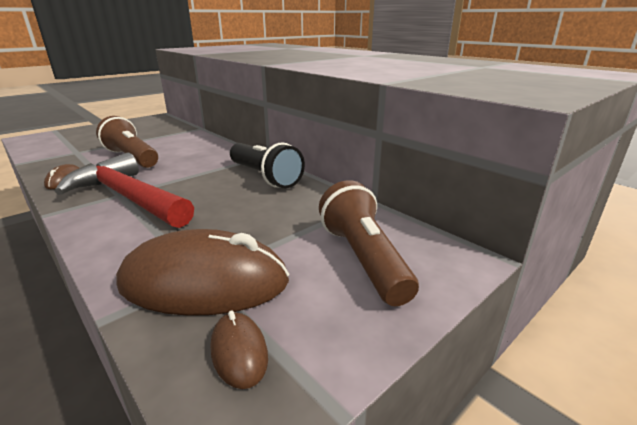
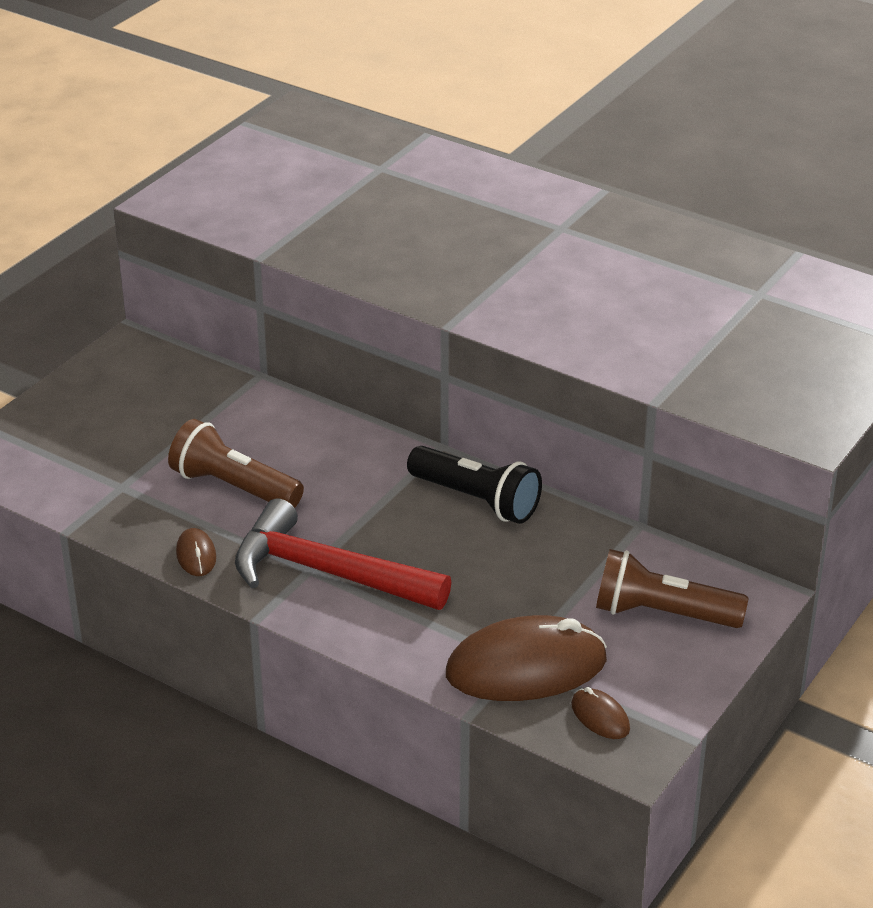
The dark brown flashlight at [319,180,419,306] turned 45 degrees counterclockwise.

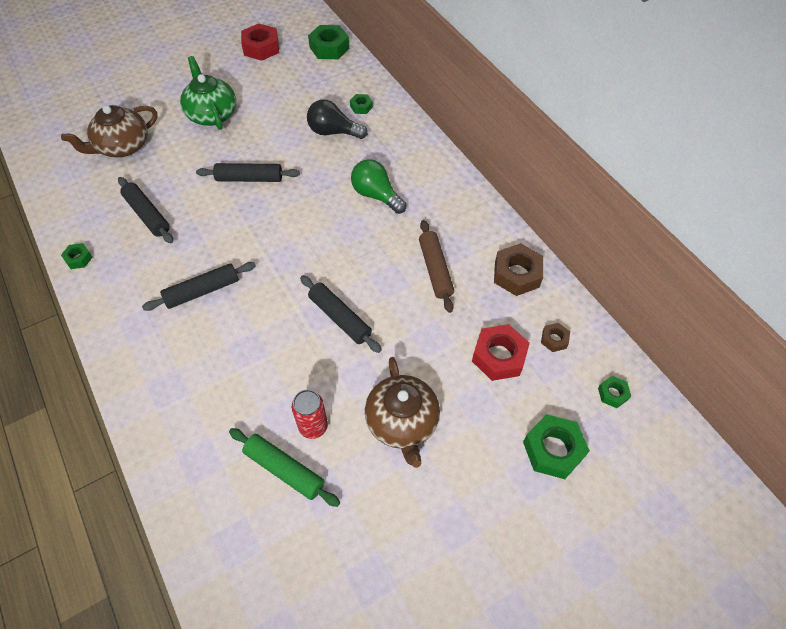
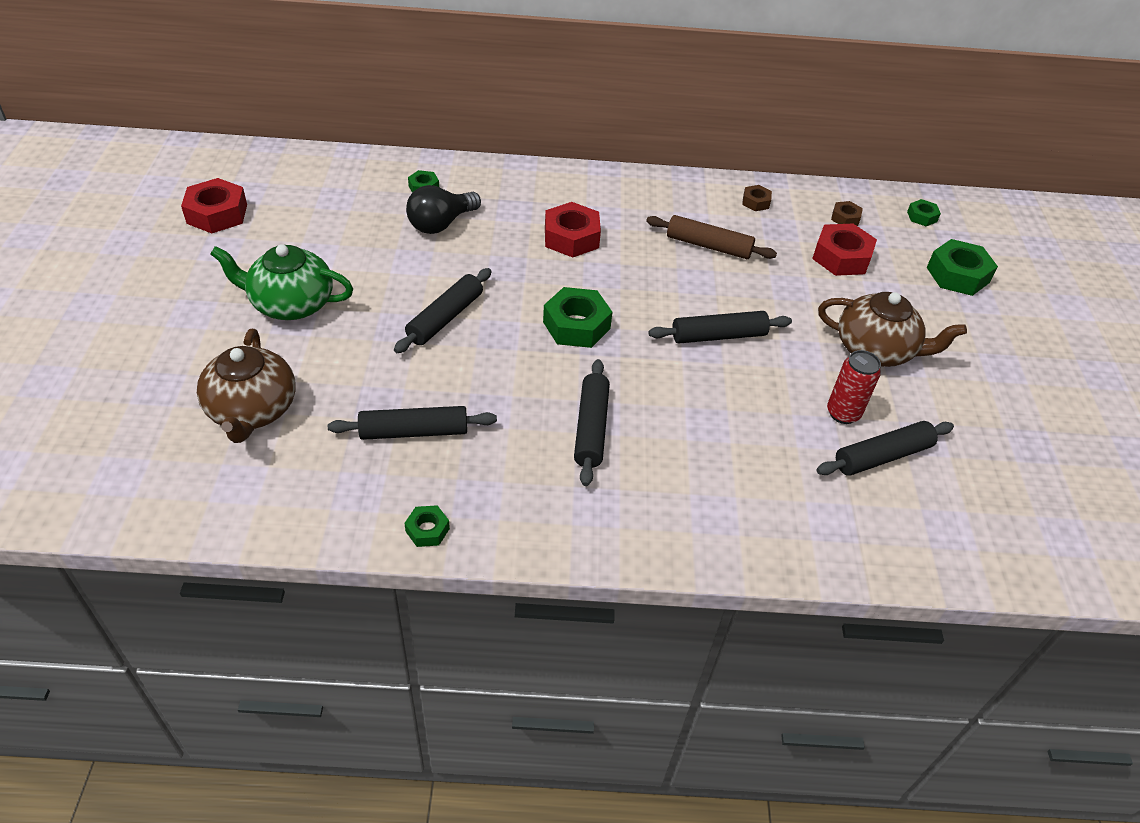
The emerald nut moved from [308,25,349,59] to [543,287,612,348].
The emerald lightbulb at [351,159,407,214] was replaced by the red nut at [545,202,601,258].
The dark brown nut at [494,243,543,296] changed to 0.53 times the size.
The emerald pastry roller at [229,428,340,507] became the jet-black pastry roller at [816,421,954,476].

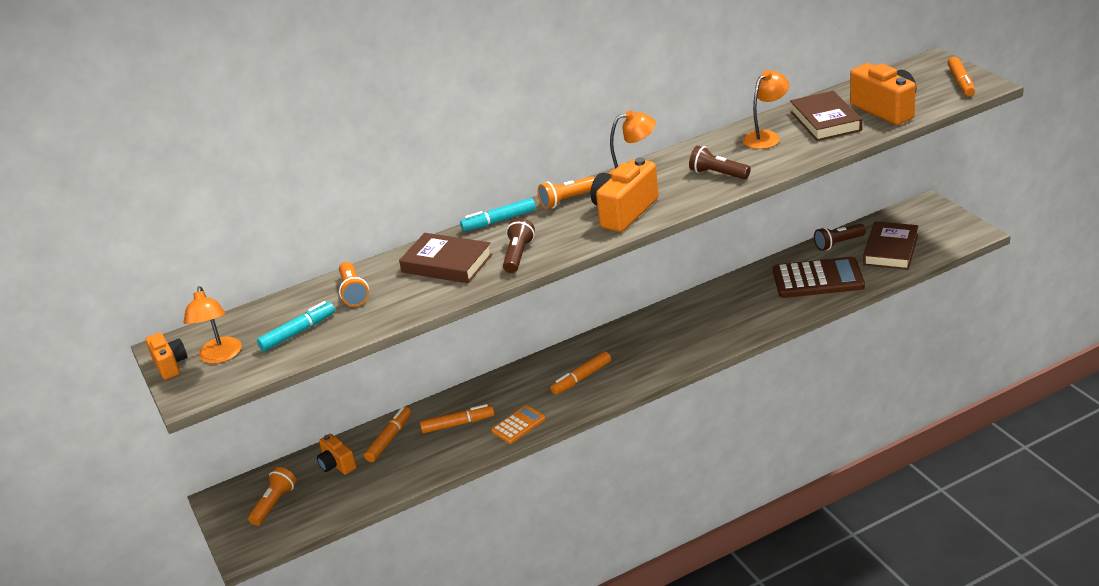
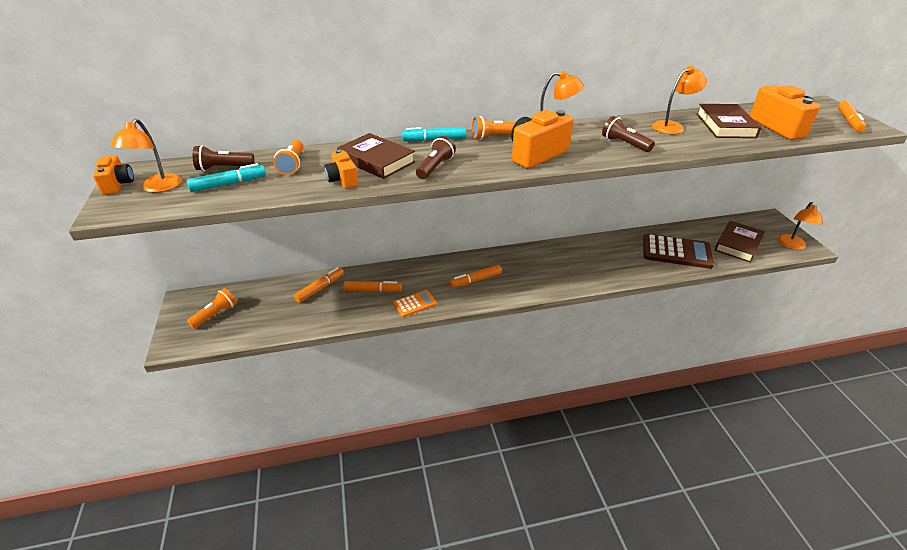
The dark brown flashlight moved from [814,224,866,251] to [193,145,255,171].
The orange-coloured camera moved from [317,434,357,475] to [324,150,358,189].
The orange-coloured reading lamp at [778,202,823,250] appeared.

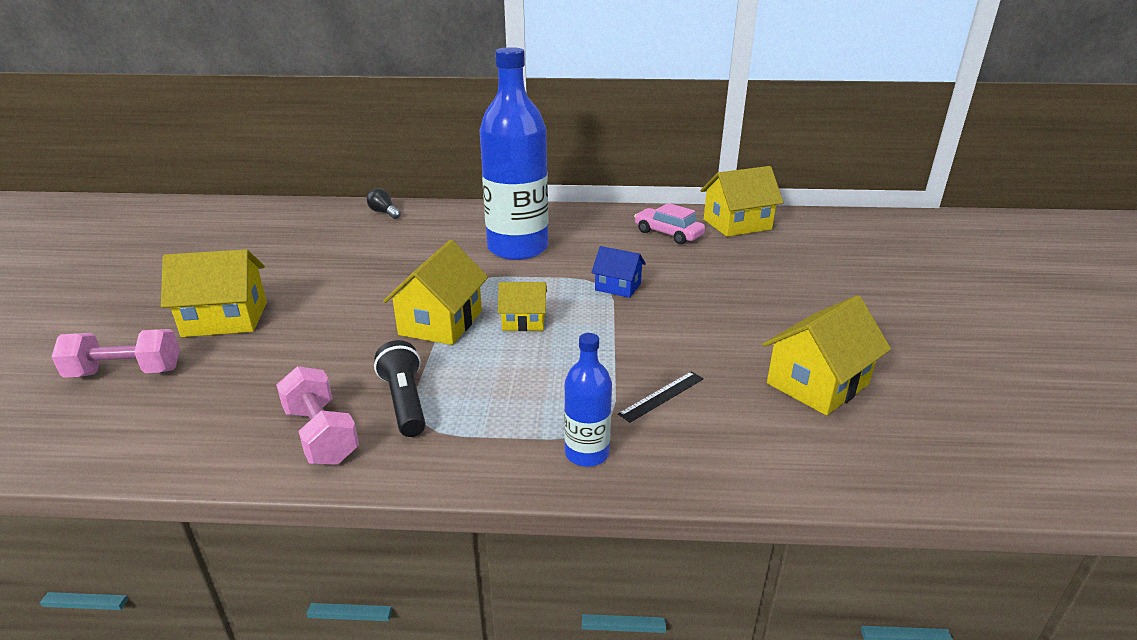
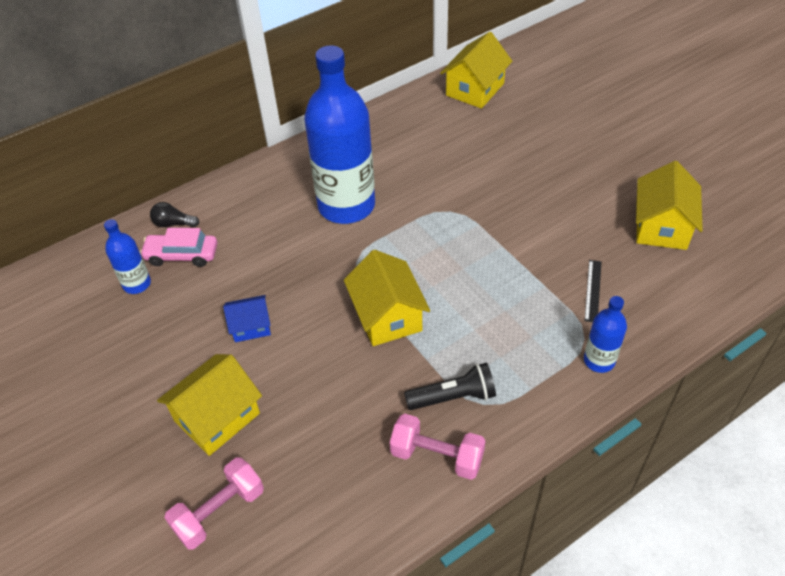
The cobalt bottle at [104,219,151,294] appeared.
The pink car moved from [634,203,705,244] to [140,228,217,267].
The cobalt house moved from [591,246,646,298] to [223,295,271,342].
The jet-black flashlight at [374,340,426,437] turned 135 degrees clockwise.
The yellow house at [498,282,547,331] disappeared.

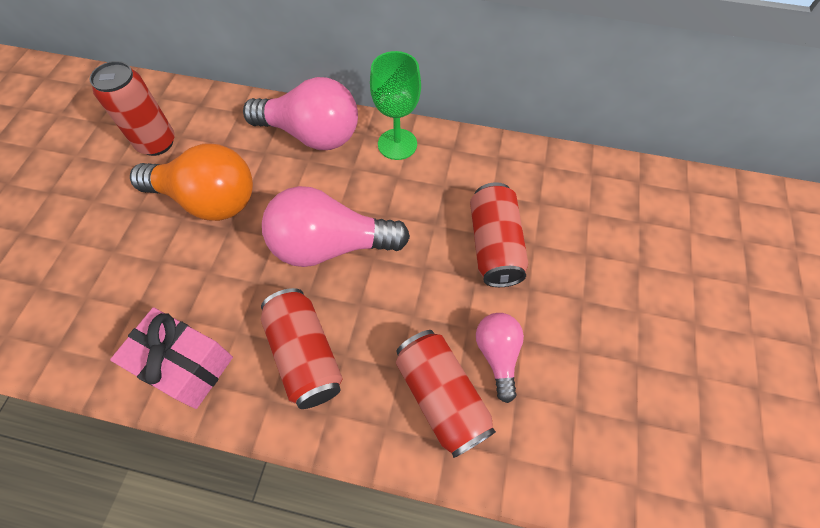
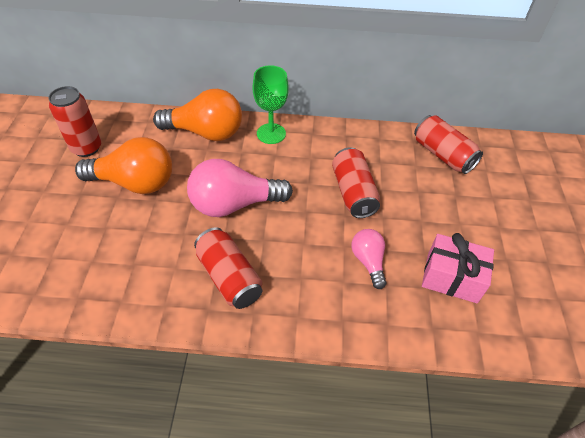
The pink lightbulb at [243,77,358,150] became the orange-coloured lightbulb at [153,89,242,141].
The red tin moved from [396,330,496,458] to [414,115,483,174].
The pink gift moved from [110,307,233,409] to [422,233,494,303].

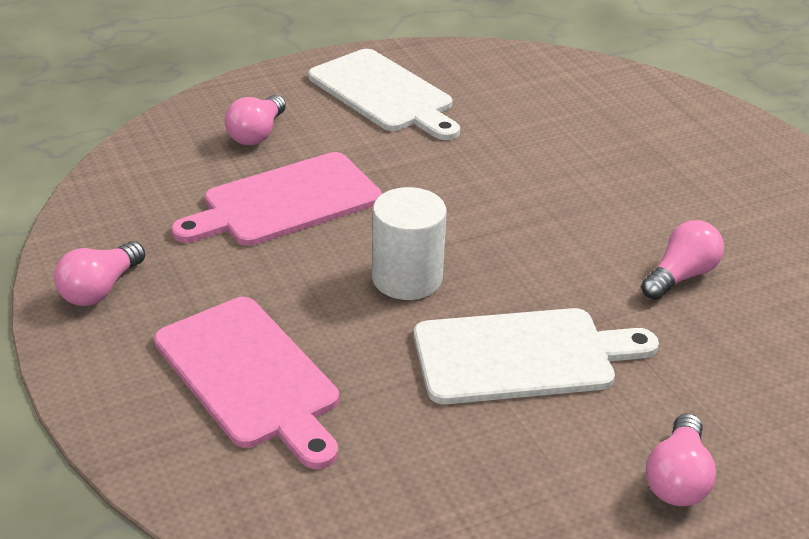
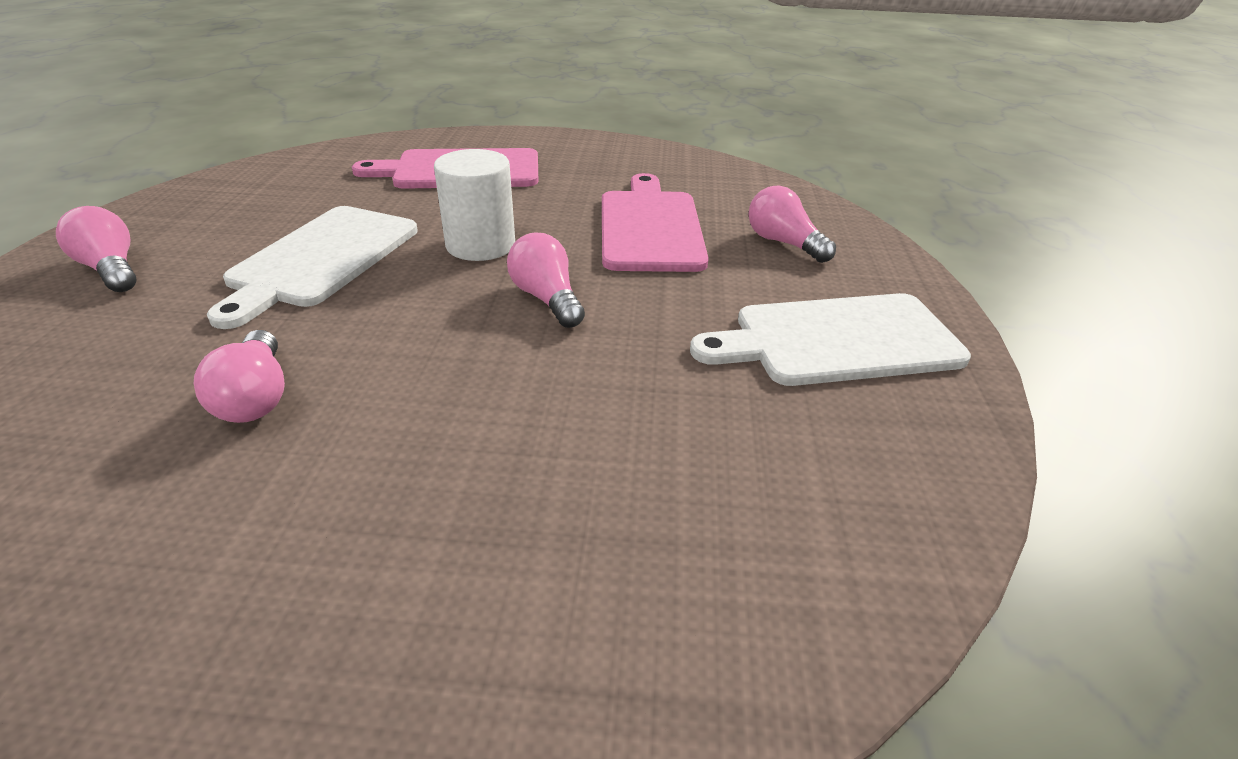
The pink lightbulb moved from [54,241,145,306] to [507,233,585,328].

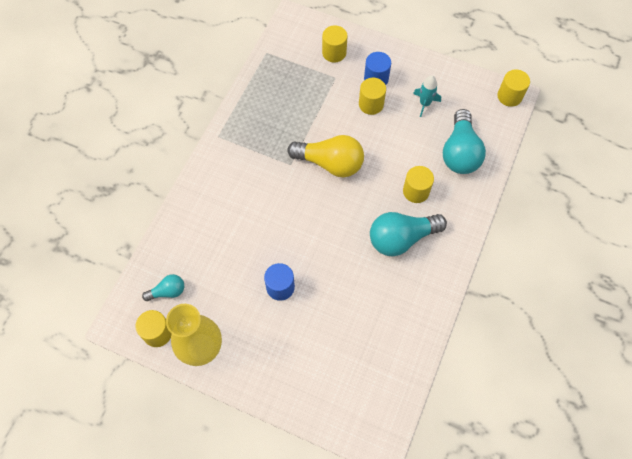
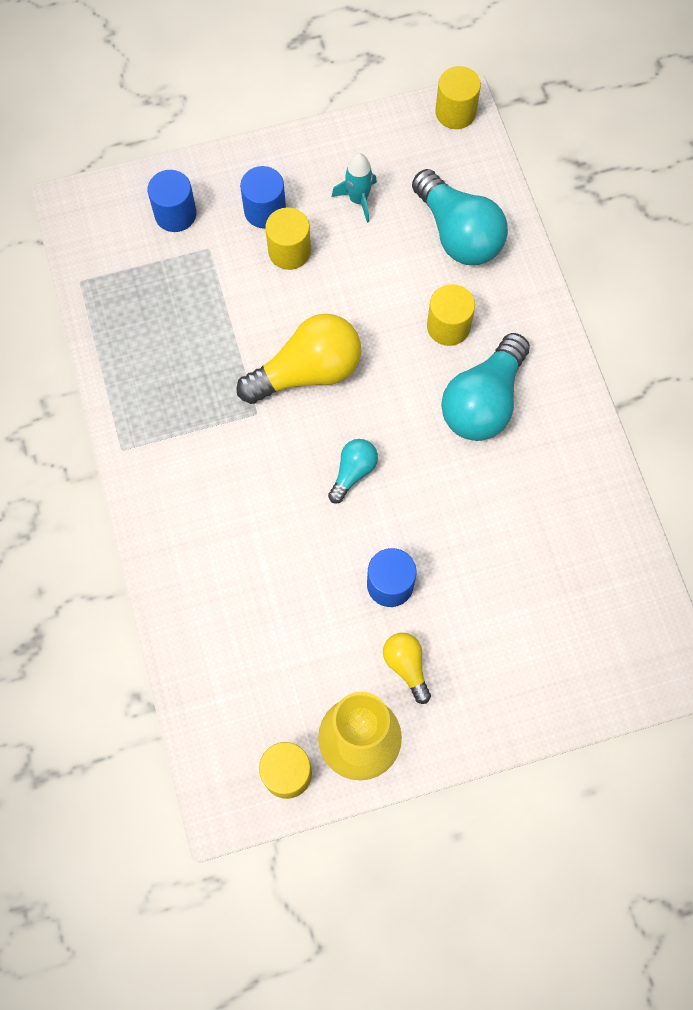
The yellow solid cylinder at [322,25,348,62] became the cobalt solid cylinder at [147,170,197,232].
The turquoise lightbulb moved from [142,274,184,301] to [328,439,378,503].
The yellow lightbulb at [383,633,431,704] appeared.

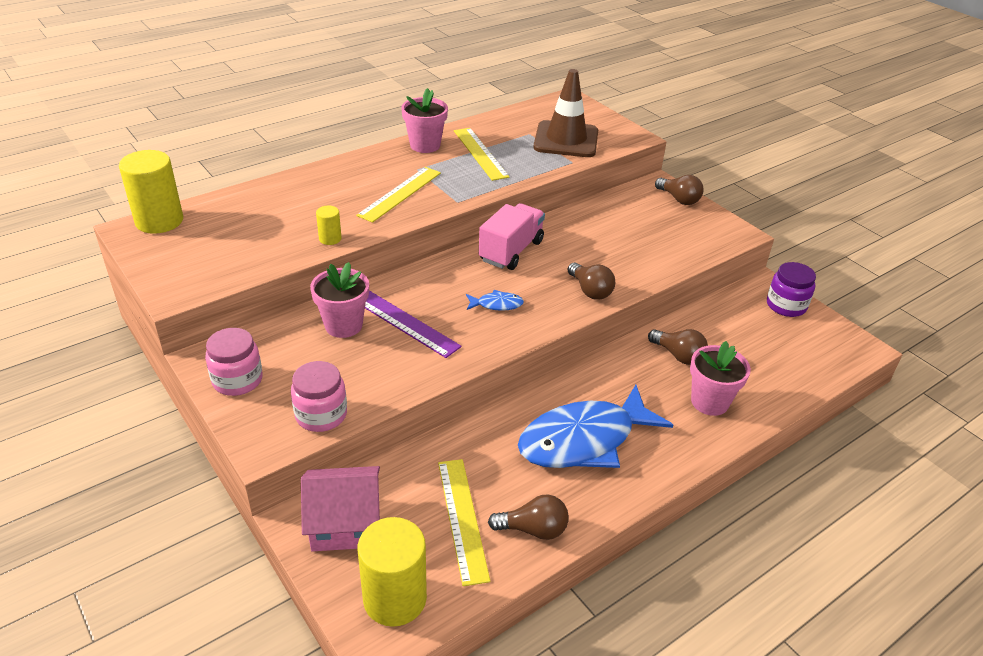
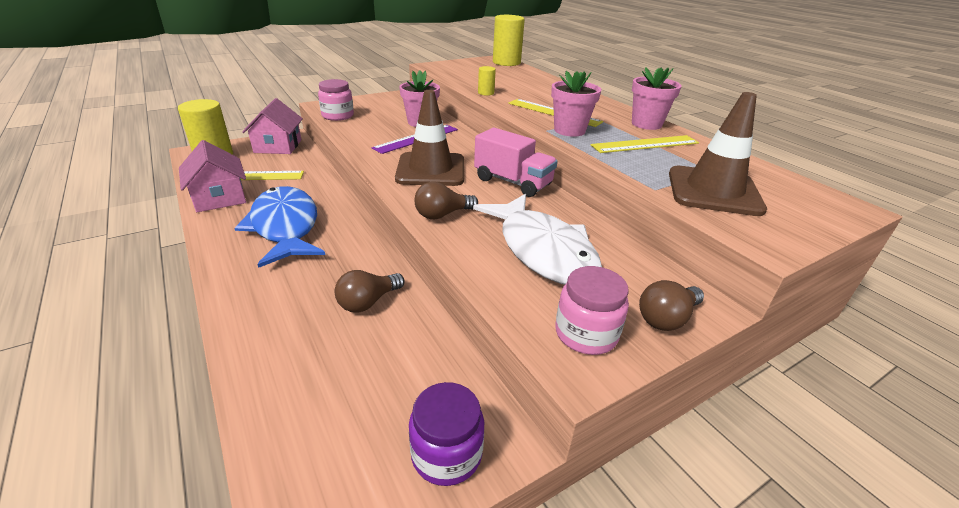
The dark brown lightbulb at [488,495,569,540] was replaced by the pink house at [179,140,246,212].
The cobalt fish at [466,290,524,311] was replaced by the dark brown safety cone at [395,90,464,186].
The snow-white fish at [473,194,602,285] appeared.
The pink plant pot moved from [690,341,751,416] to [551,71,601,137].
The pink preserve jar moved from [205,328,263,396] to [555,266,629,355].

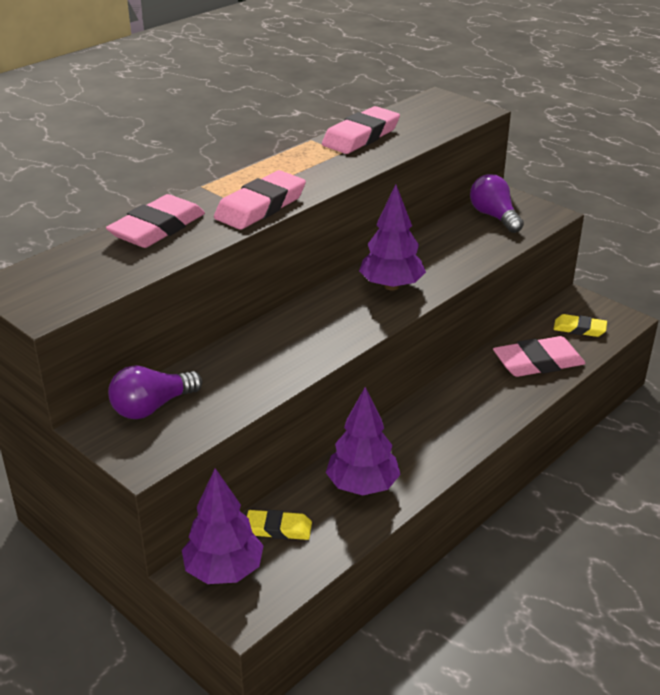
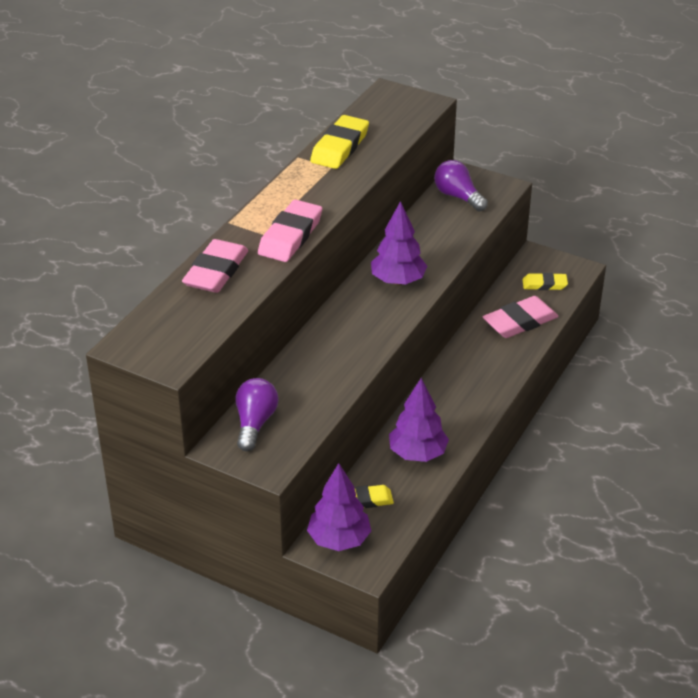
The royal purple lightbulb at [108,365,202,419] turned 150 degrees clockwise.
The pink eraser at [322,106,400,154] became the yellow eraser at [310,115,369,169].

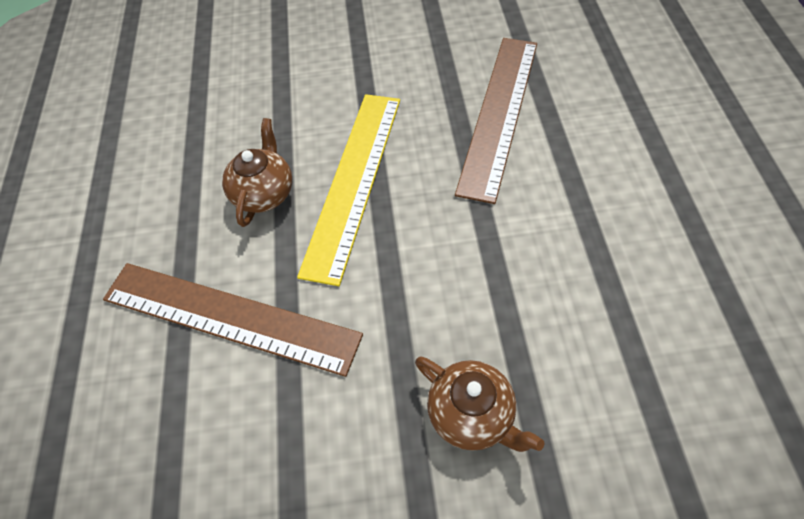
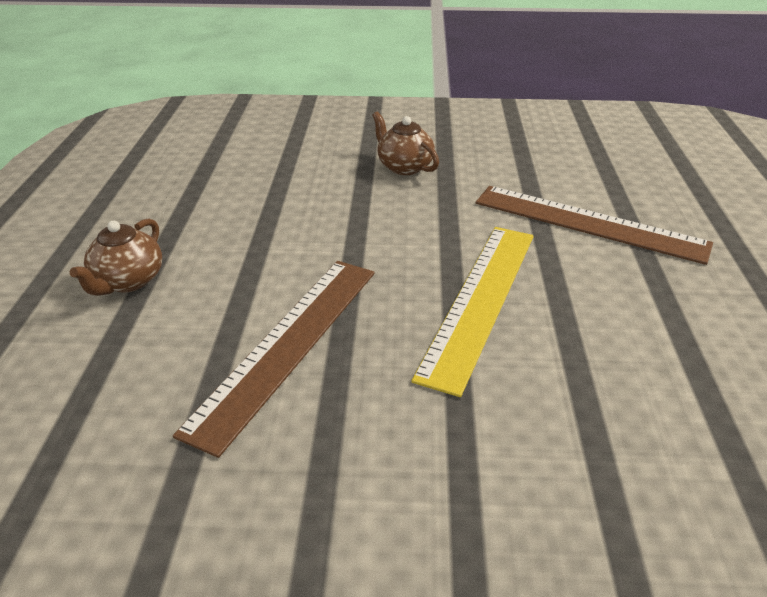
The dark brown china teapot moved from [222,118,293,227] to [70,218,162,296].

